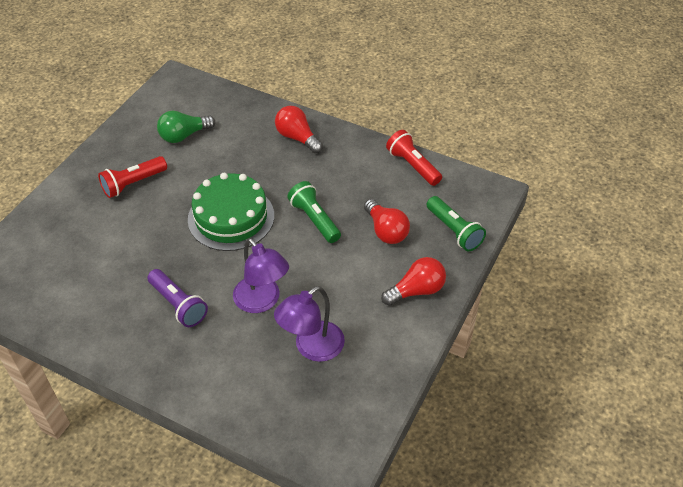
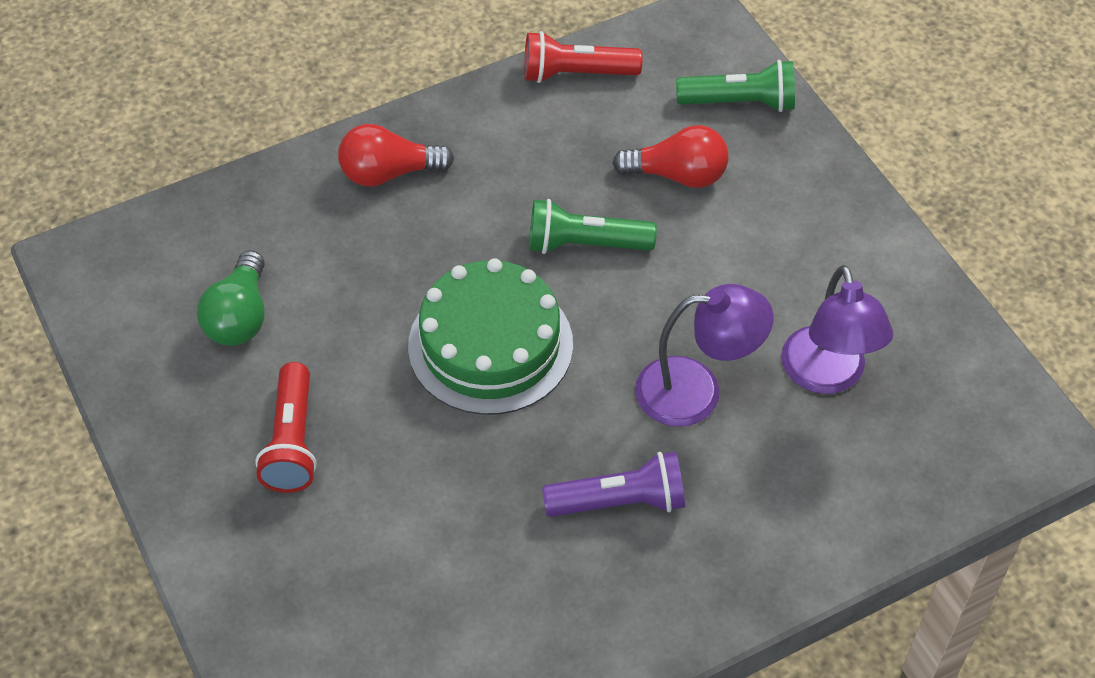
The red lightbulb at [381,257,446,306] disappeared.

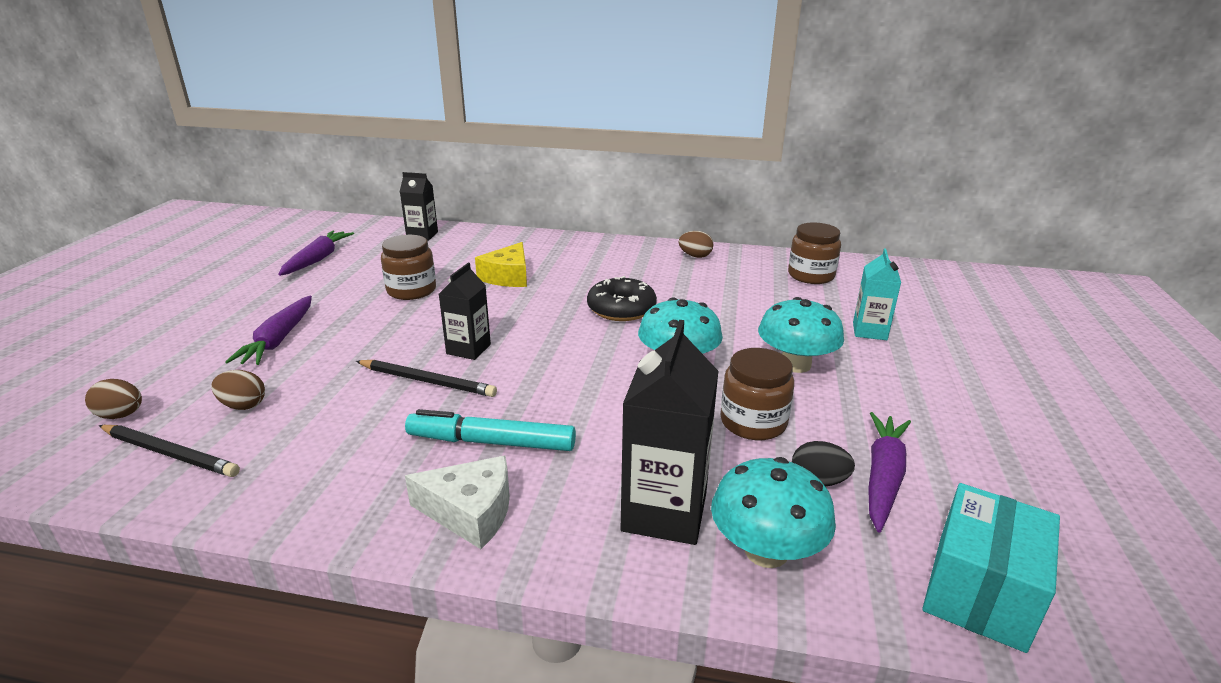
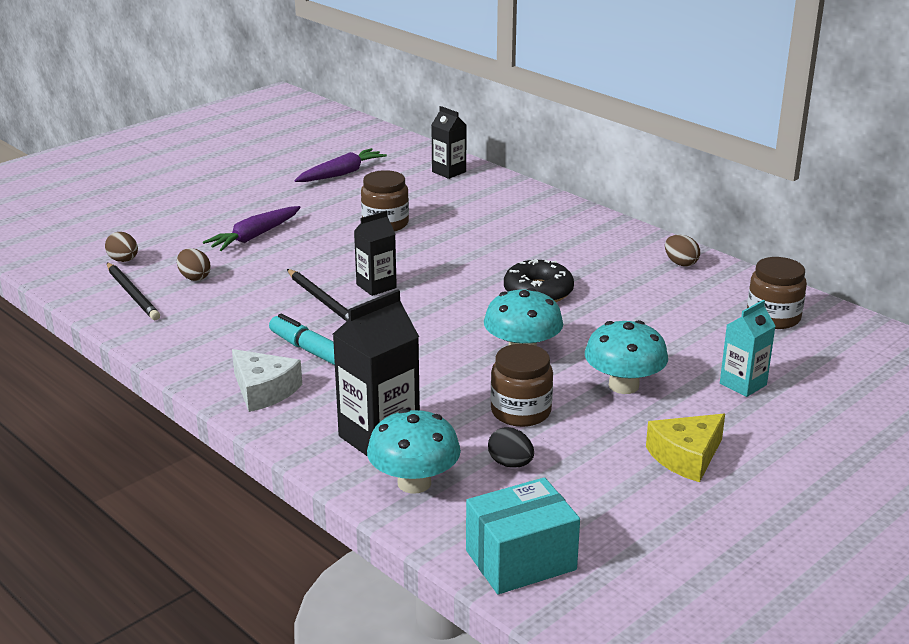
The yellow cheese wedge moved from [475,242,527,287] to [646,414,725,482].
The royal purple toy carrot at [868,412,911,533] disappeared.

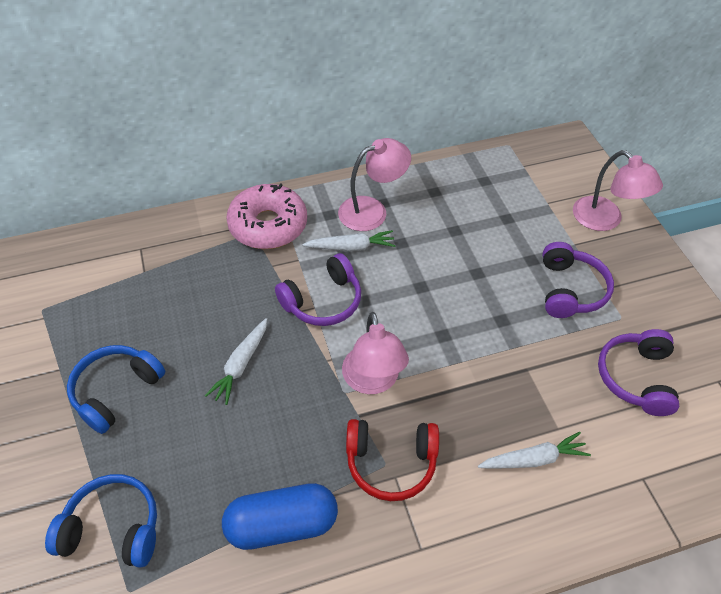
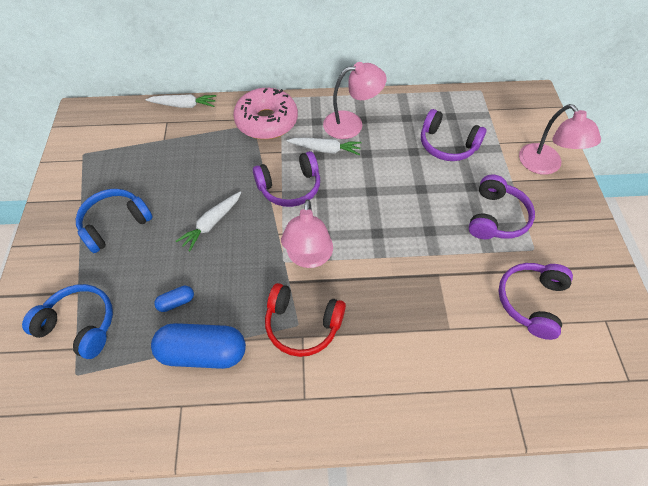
The snow-white toy carrot moved from [478,432,591,469] to [146,94,216,108].
The cobalt pill shape at [154,286,194,312] appeared.
The royal purple headphones at [421,109,487,161] appeared.

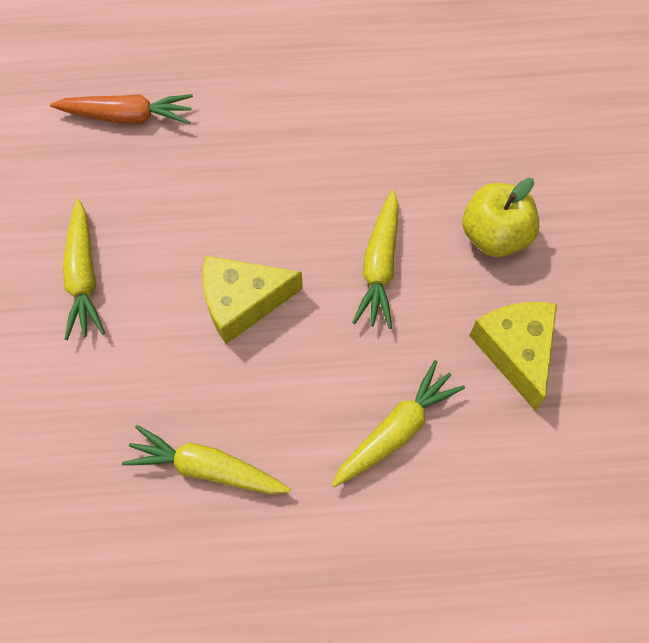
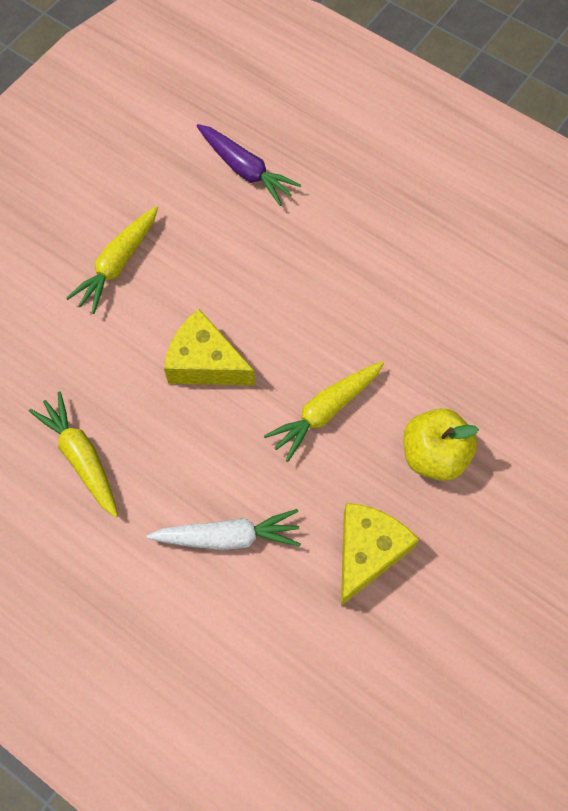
The yellow toy carrot at [332,360,465,487] became the snow-white toy carrot at [147,509,301,550].
The orange-coloured toy carrot at [50,94,193,124] became the royal purple toy carrot at [197,124,301,206].

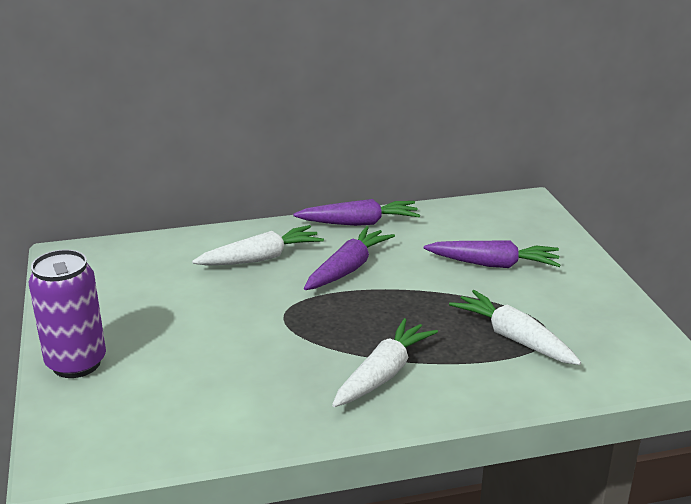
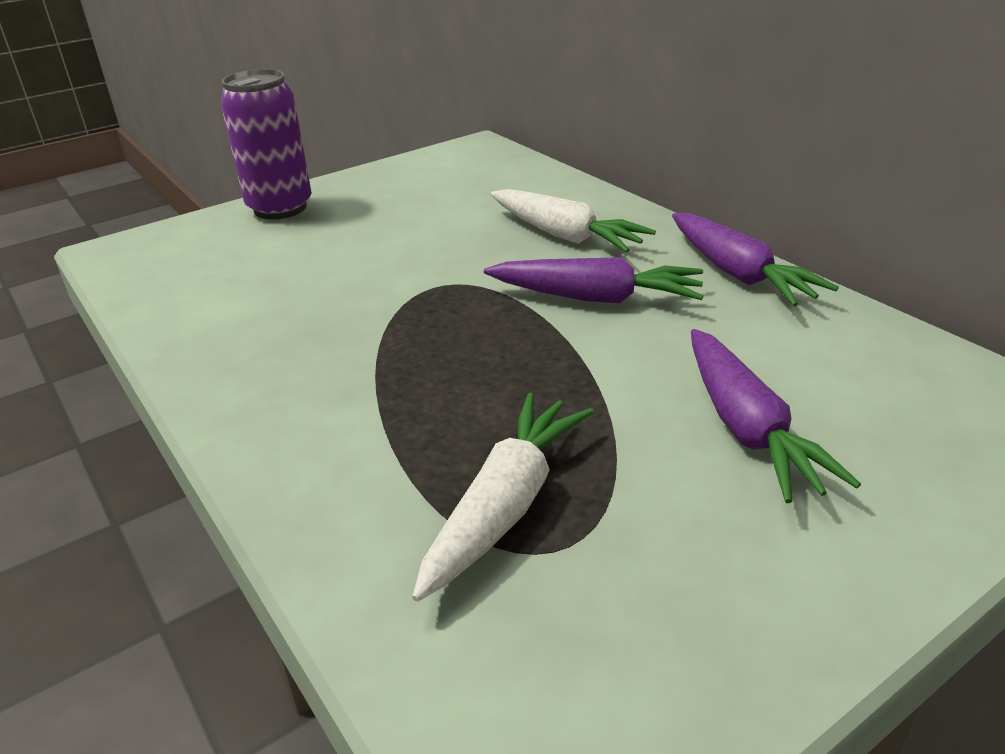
The snow-white toy carrot at [332,318,438,407] disappeared.

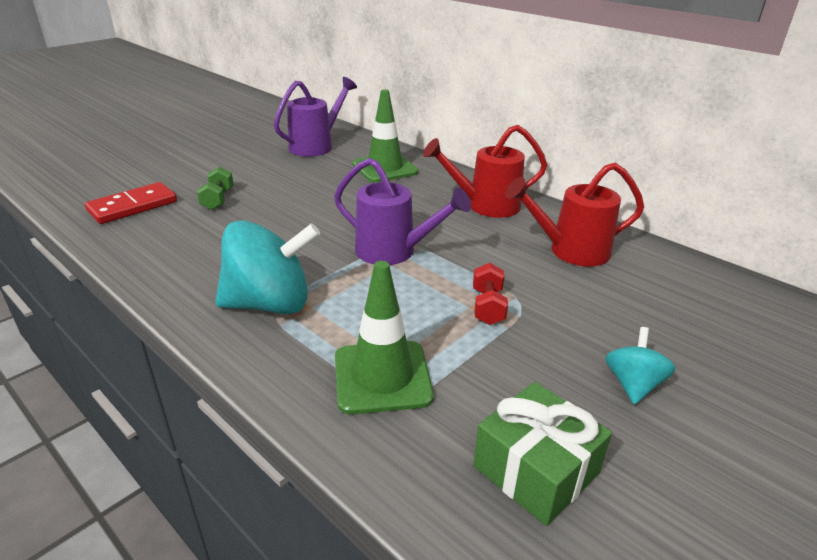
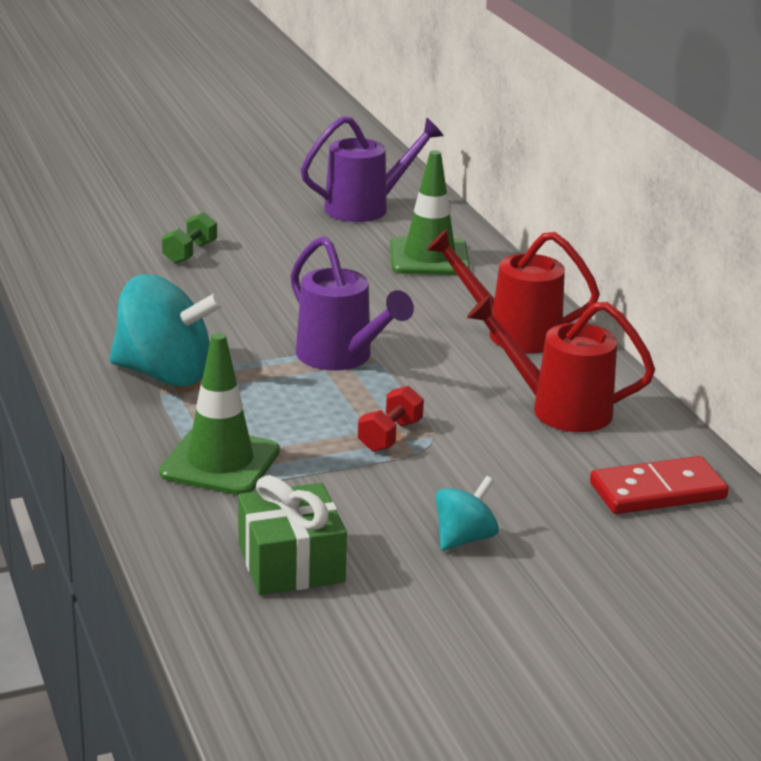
The red domino piece moved from [85,182,177,224] to [590,456,729,514].

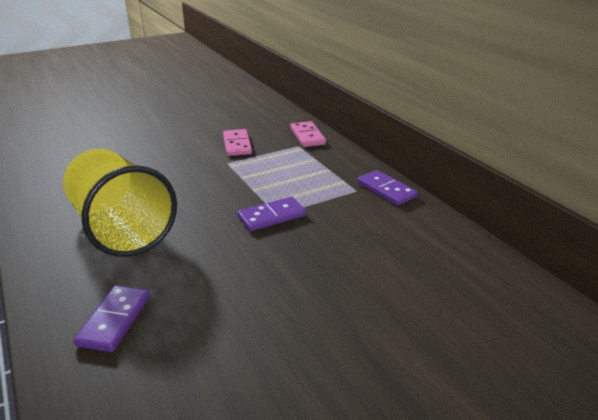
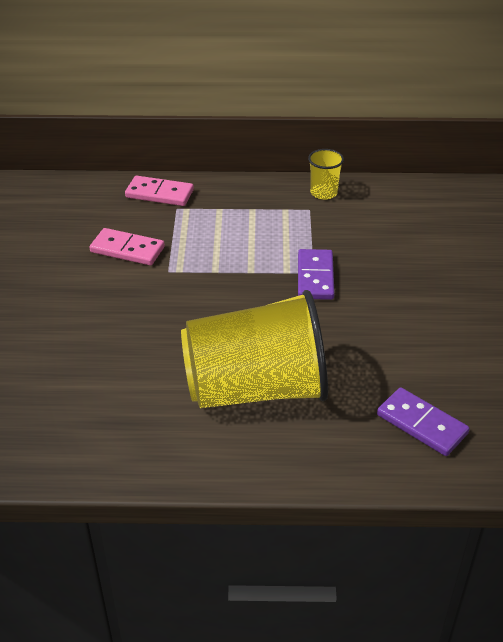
The royal purple domino piece at [357,170,417,206] was replaced by the yellow cup at [308,149,344,200].

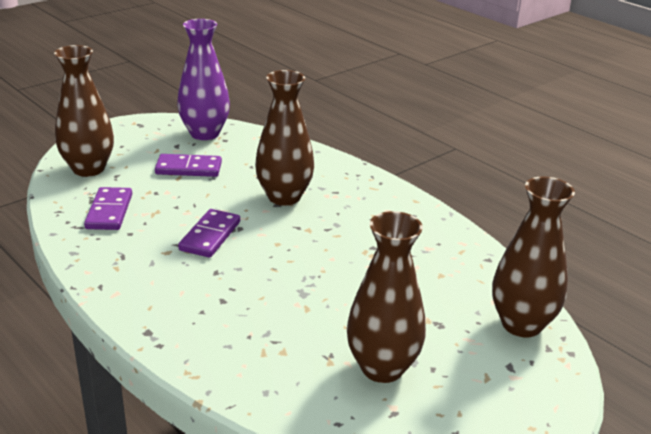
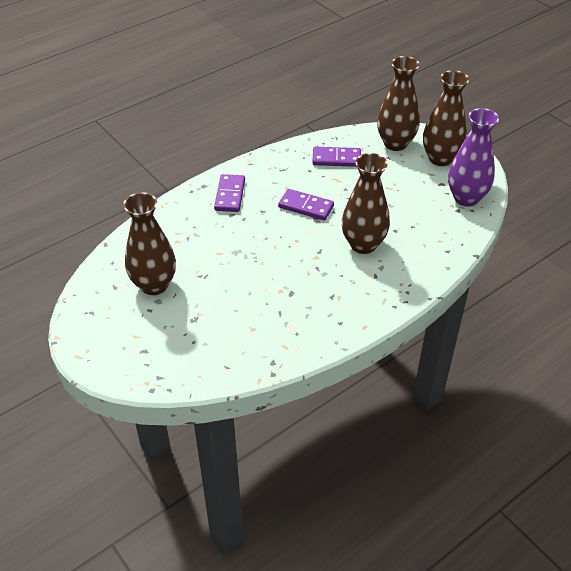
The royal purple domino piece moved from [155,154,222,177] to [214,174,245,212].
The dark brown tall vase moved from [492,176,575,338] to [423,70,469,166].

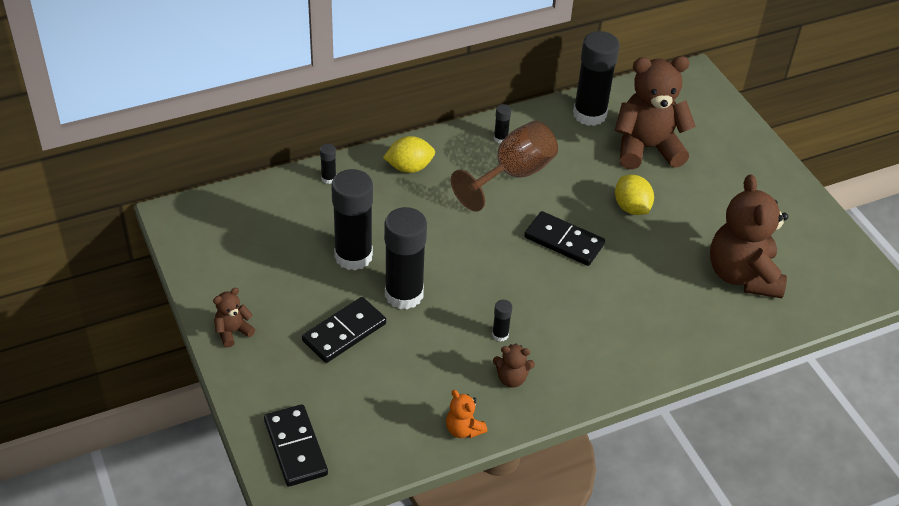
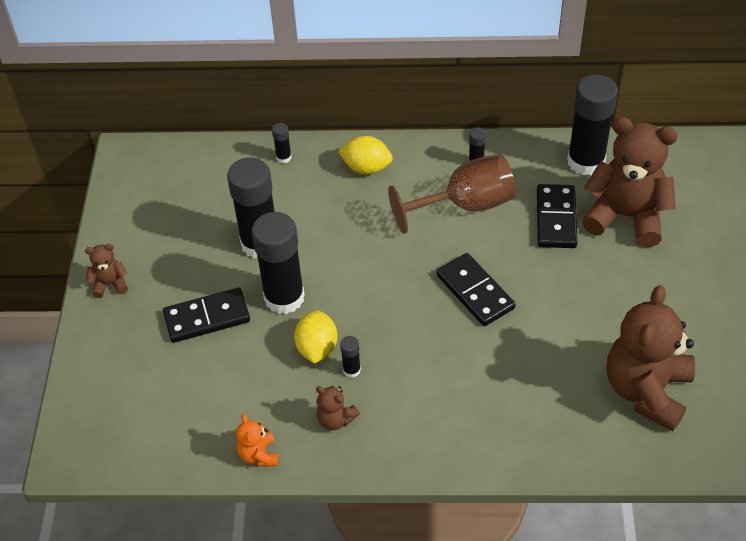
The yellow lemon moved from [615,175,654,215] to [294,310,338,364].
The jet-black domino piece moved from [264,404,328,487] to [537,184,578,248].

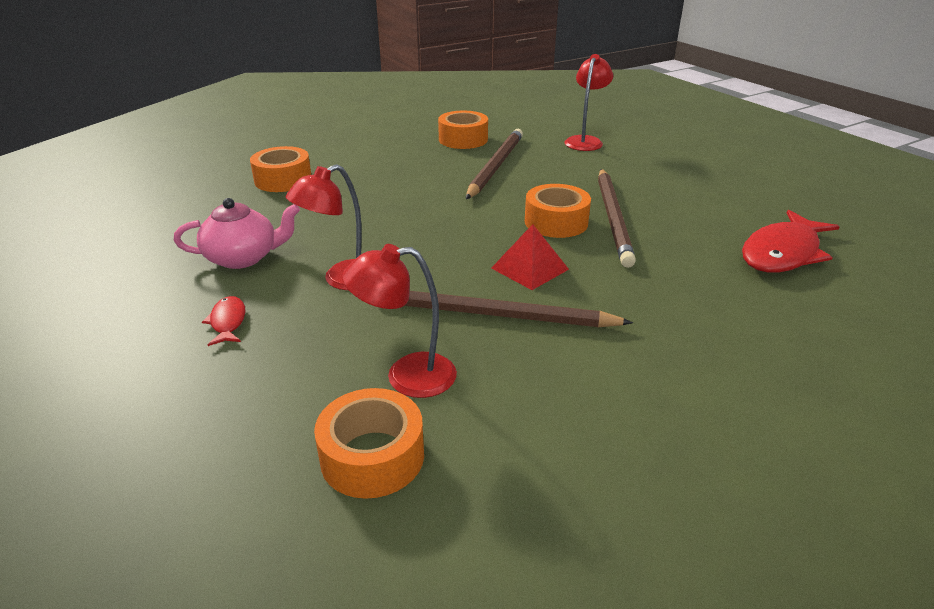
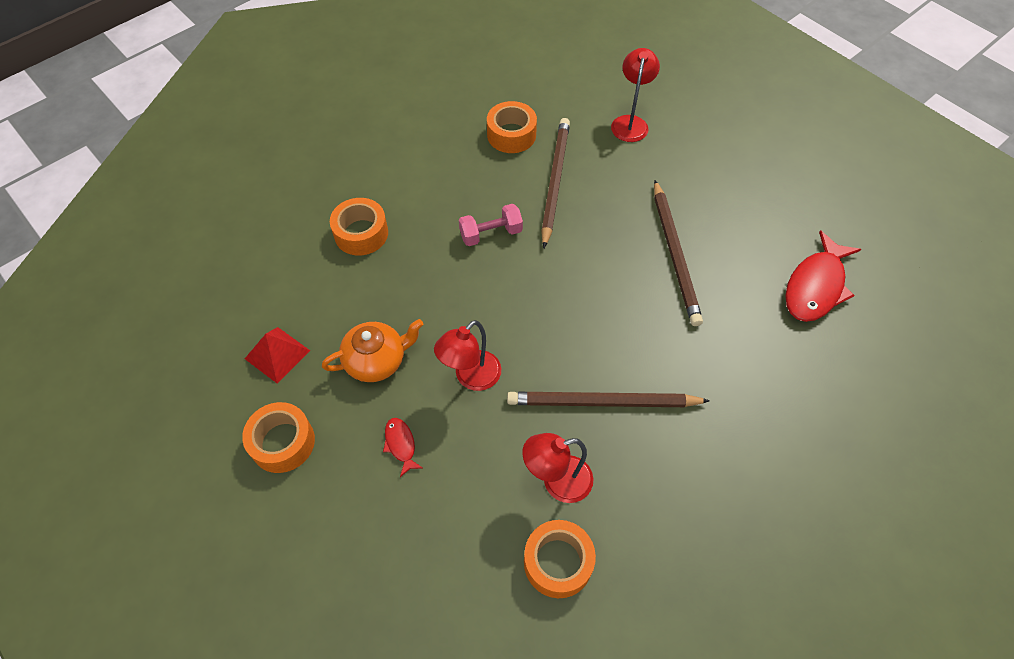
The orange-coloured sticky tape moved from [525,184,591,238] to [242,402,315,473].
The red pyramid shape moved from [491,224,569,290] to [245,327,310,383].
The pink china teapot at [174,198,300,269] became the orange-coloured china teapot at [322,319,423,382].
The pink hand weight at [459,204,523,246] appeared.

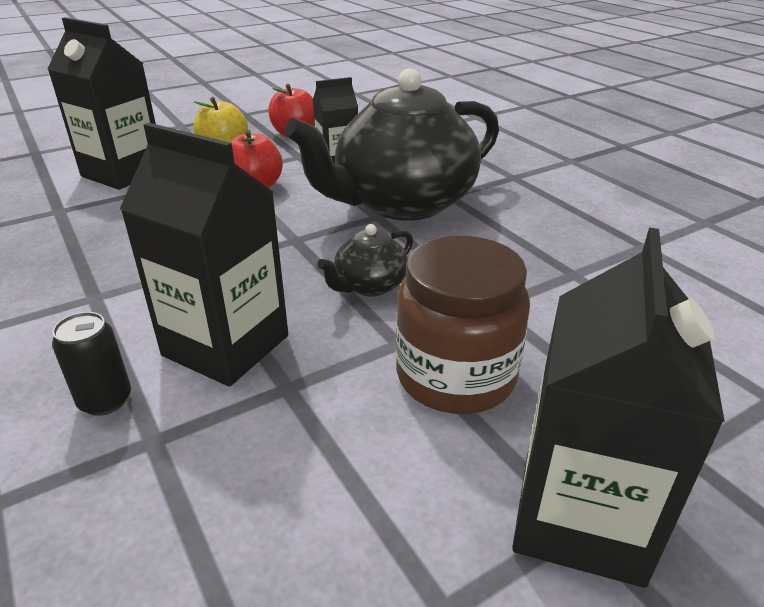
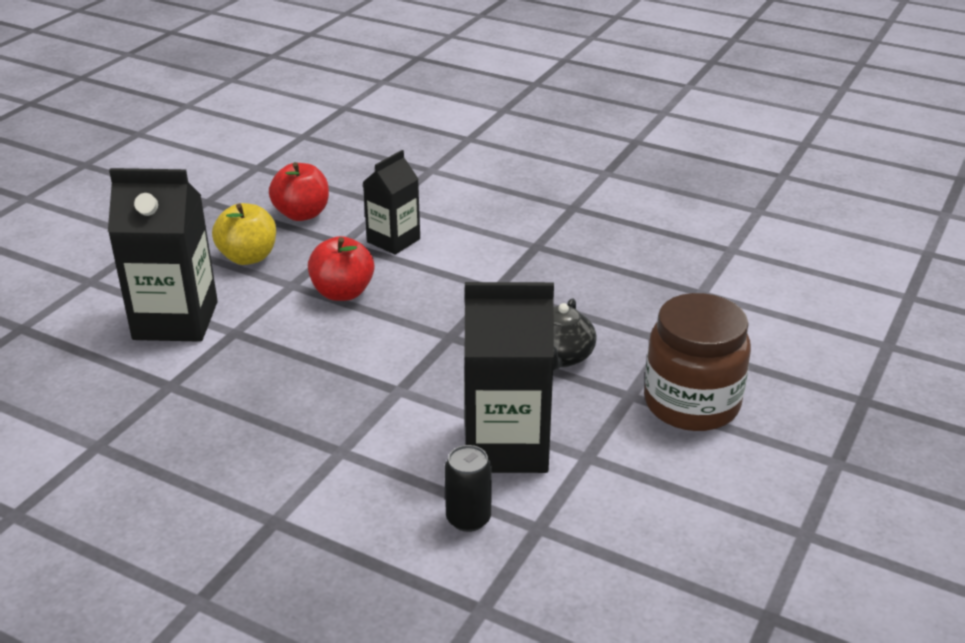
The jet-black china teapot at [284,68,499,221] disappeared.
The jet-black juice carton at [512,228,725,588] disappeared.

